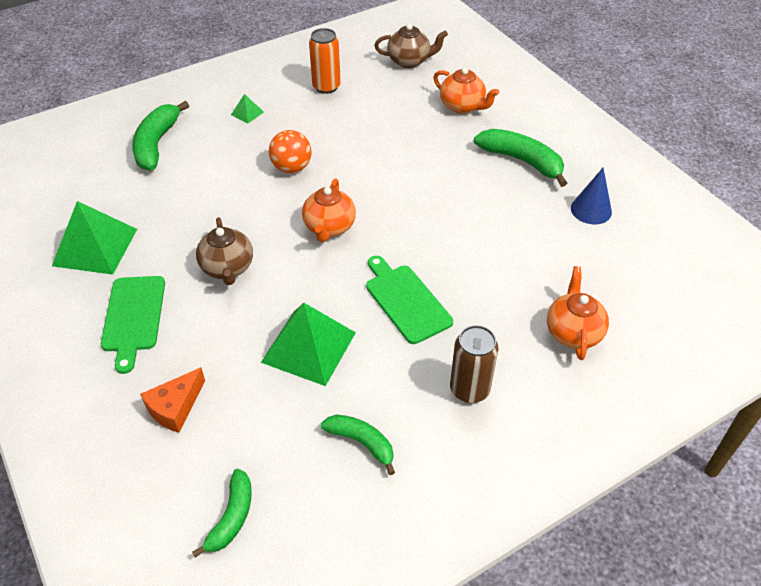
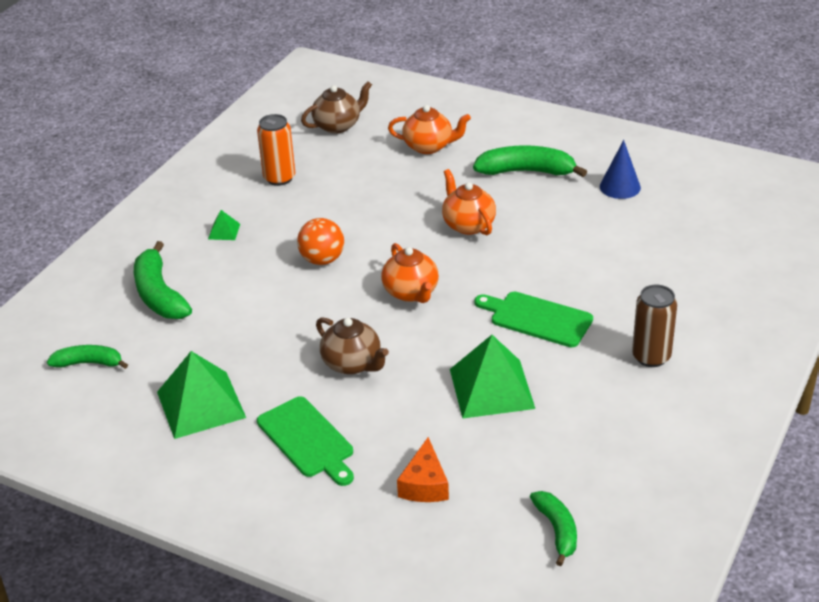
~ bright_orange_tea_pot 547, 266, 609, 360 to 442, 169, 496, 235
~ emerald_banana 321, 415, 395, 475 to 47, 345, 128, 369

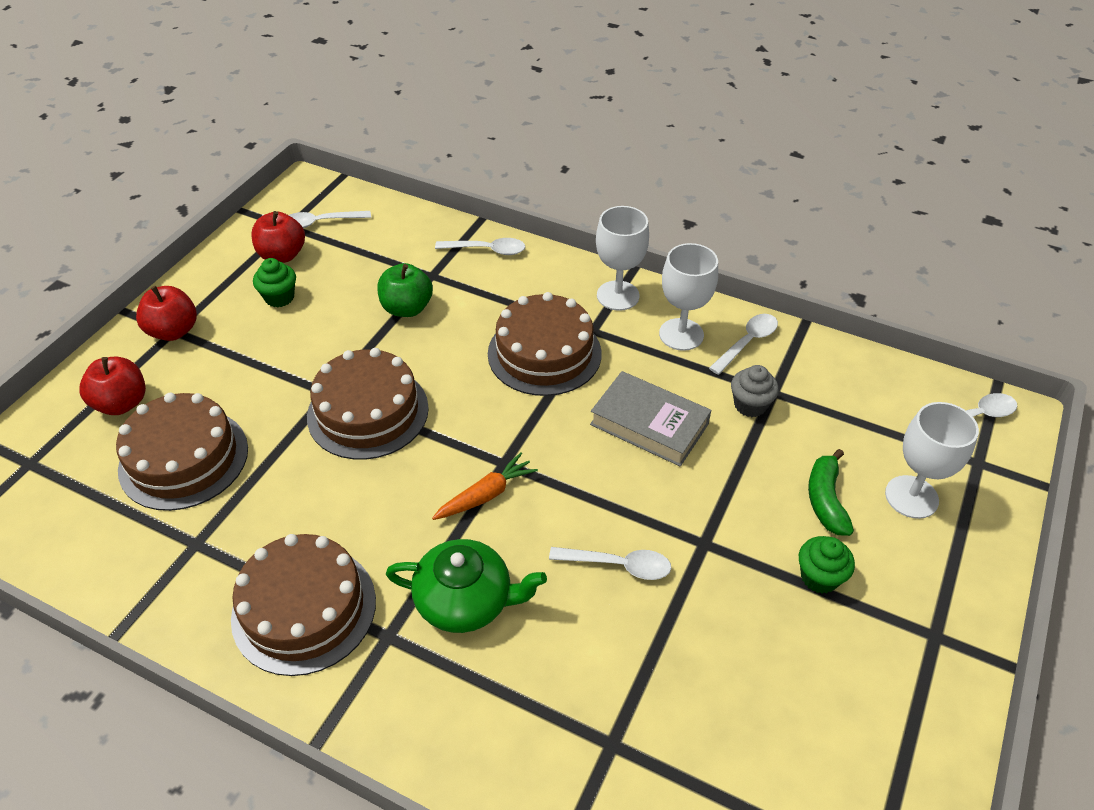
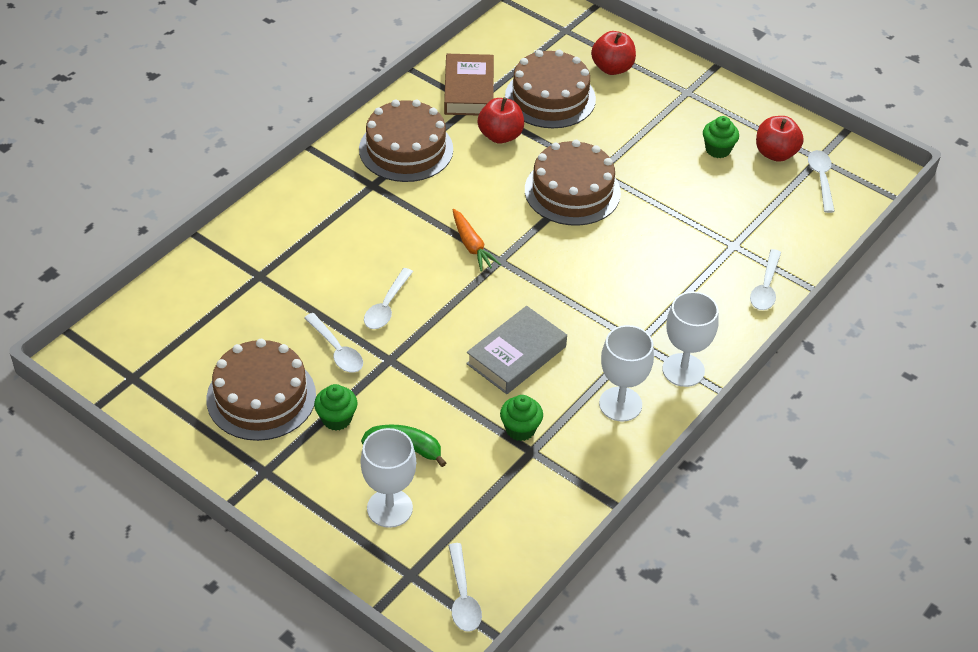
- emerald_toy_apple 377, 263, 433, 317
~ scarlet_toy_apple 136, 286, 197, 341 to 478, 97, 524, 144
~ brown_gateau 488, 292, 602, 396 to 206, 339, 316, 441
~ snow-white_spoon 709, 314, 778, 375 to 304, 313, 363, 373
~ grey_fairy_cake 731, 365, 779, 417 to emerald_fairy_cake 500, 395, 543, 441
- emerald_tea_pot 386, 539, 547, 633
+ brown_hardcover 444, 54, 494, 115

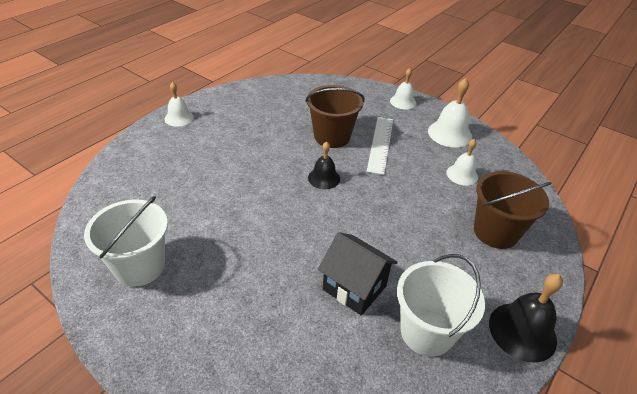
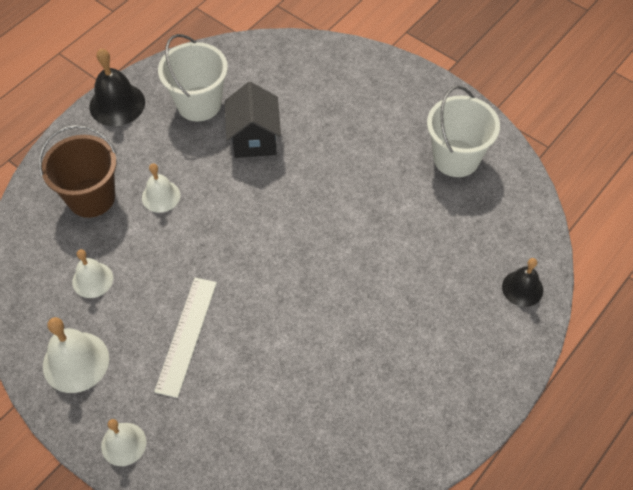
~ snow-white_hand_bell 164, 82, 194, 126 to 142, 164, 180, 213
- brown_sand_bucket 305, 85, 365, 148
~ black_hand_bell 308, 141, 340, 189 to 502, 258, 543, 307
~ black_cottage 318, 232, 398, 316 = 225, 82, 281, 158 45 degrees clockwise

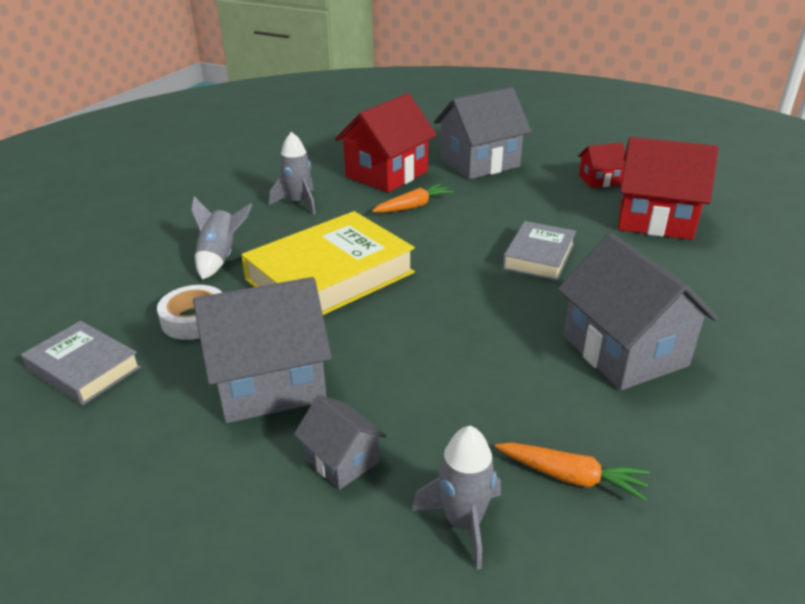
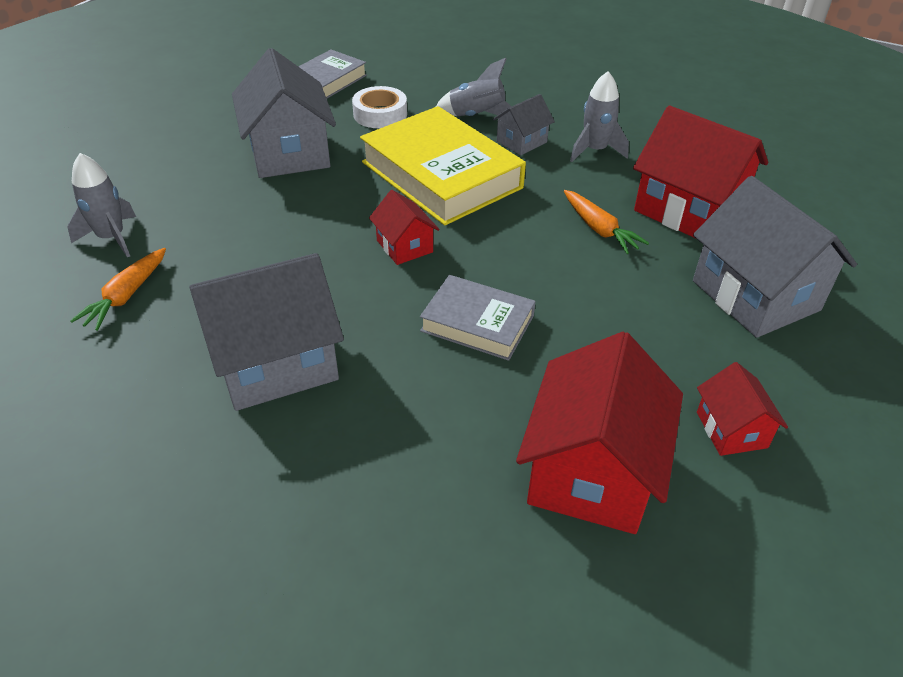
~ grey_cottage 294, 395, 386, 490 to 493, 94, 555, 155
+ scarlet_cottage 369, 190, 439, 265

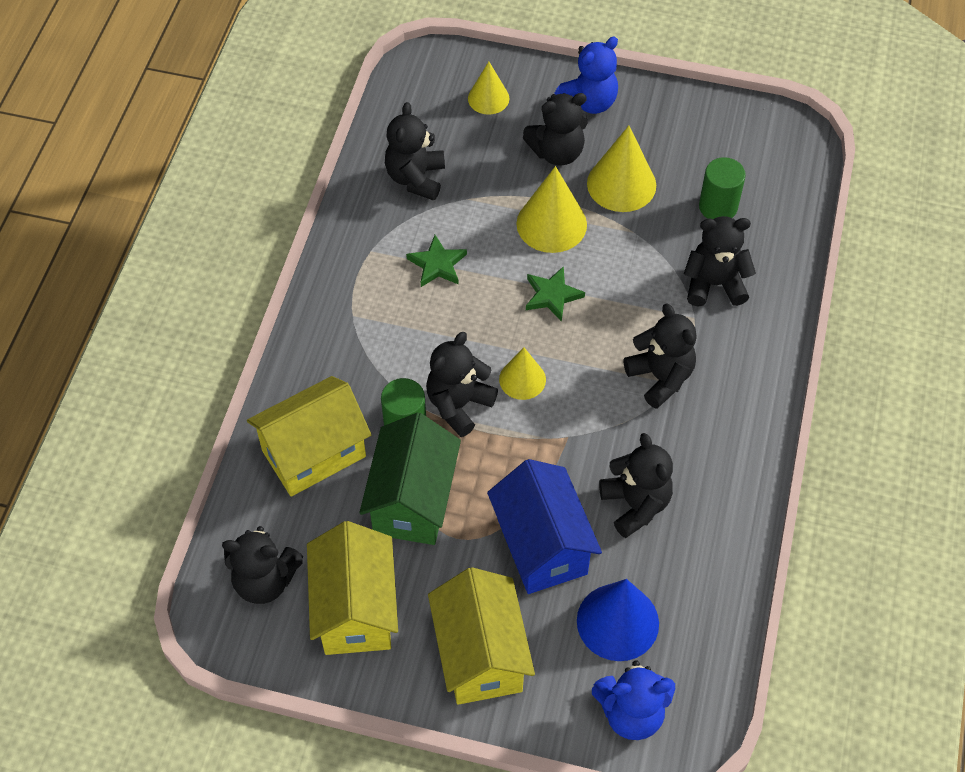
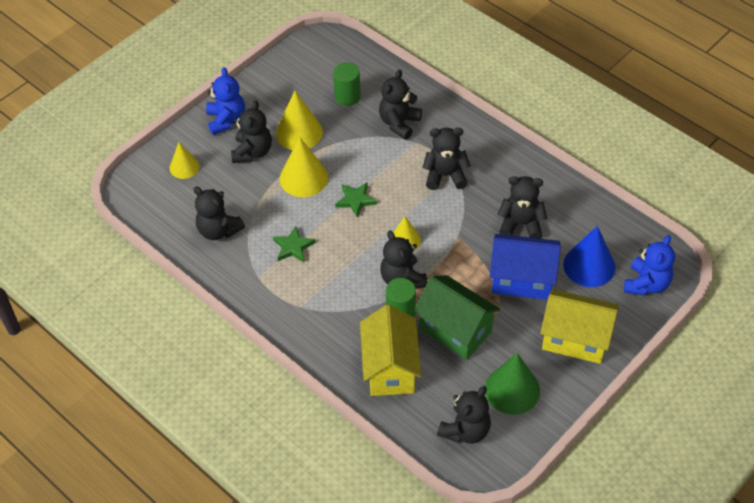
~ bright_yellow_cottage 307, 521, 398, 655 to emerald_cone 485, 353, 540, 415

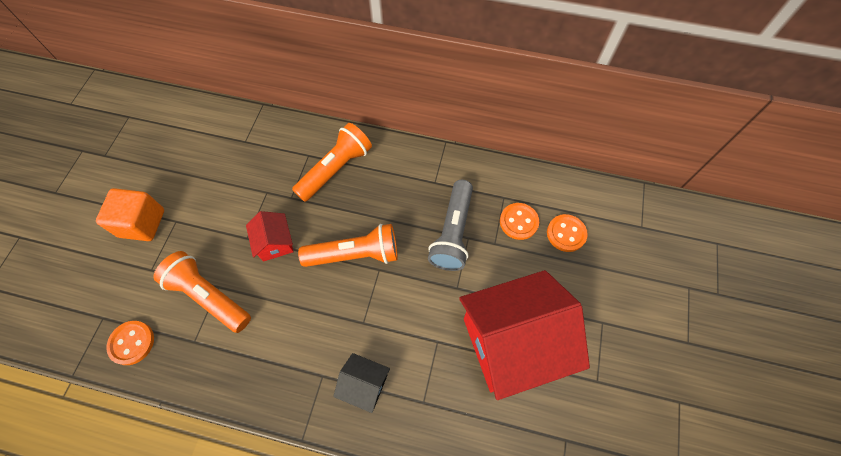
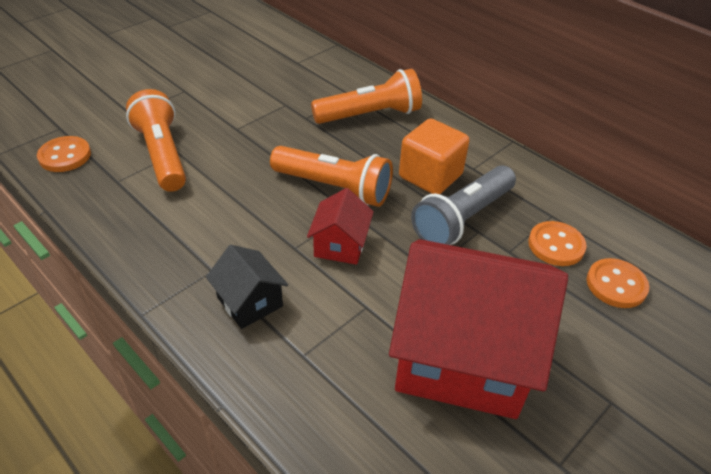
~ bright_orange_cube 96, 188, 164, 241 to 399, 118, 469, 194
~ scarlet_cottage 246, 211, 294, 262 to 307, 188, 374, 265

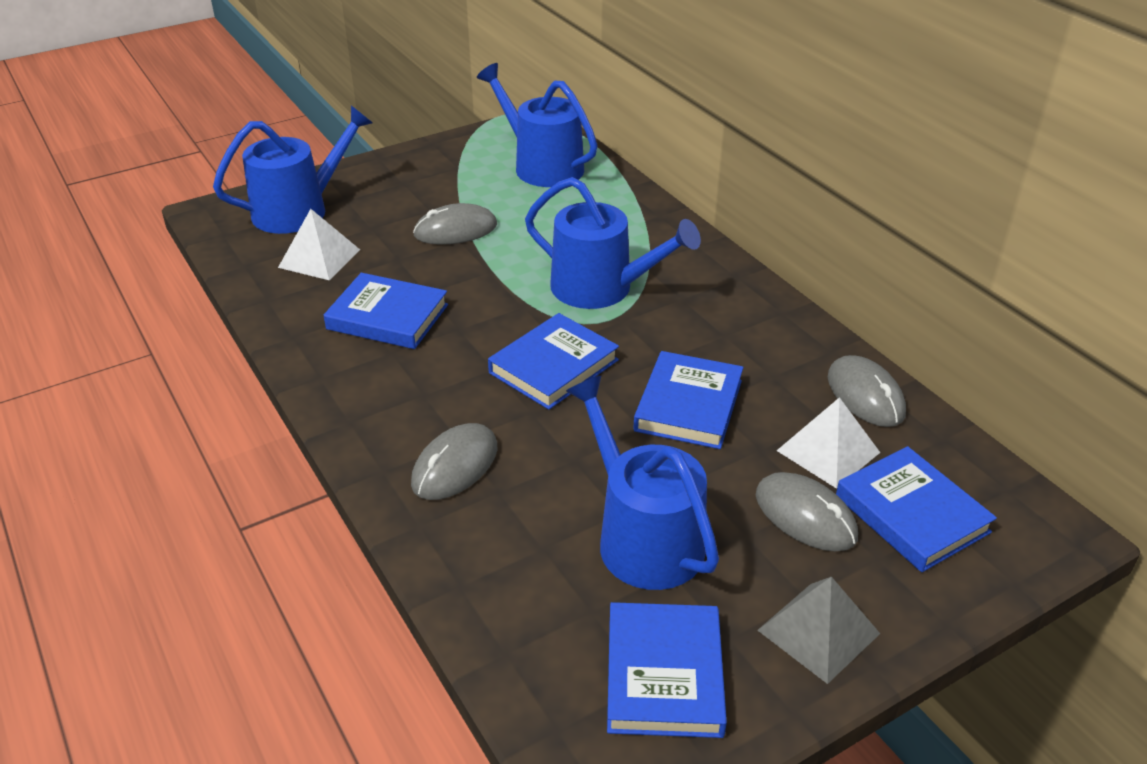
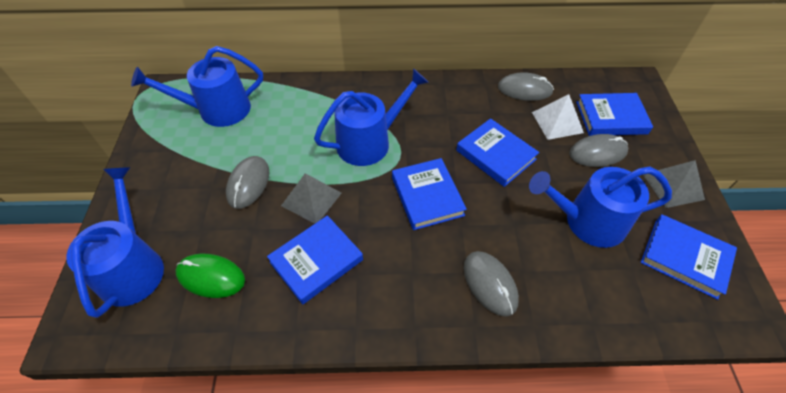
~ snow-white_pyramid_shape 278, 209, 360, 280 to emerald_computer_mouse 175, 253, 245, 298
+ grey_pyramid_shape 281, 173, 342, 224

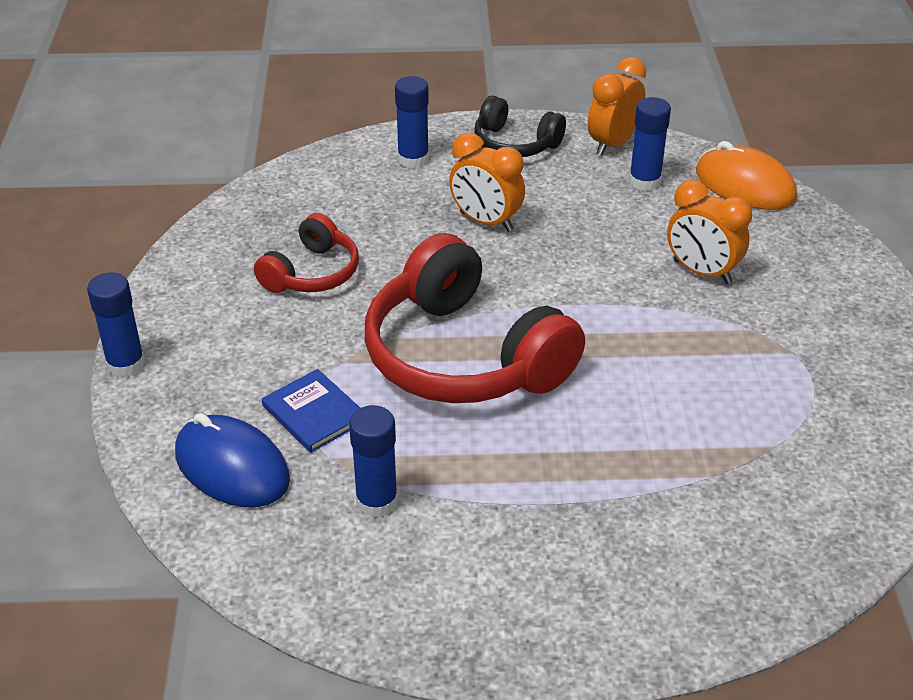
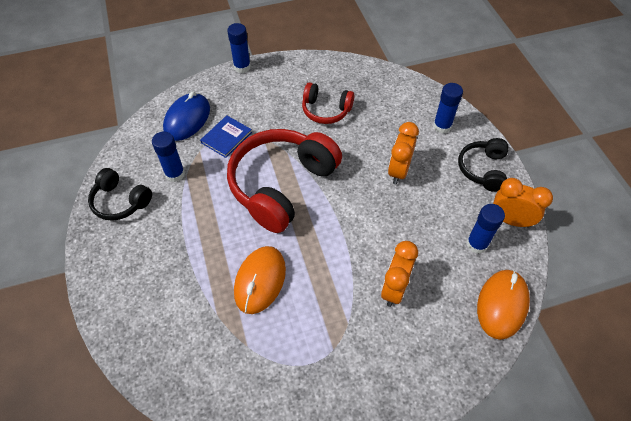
+ black_over-ear_headphones 88, 168, 152, 221
+ bright_orange_computer_mouse 234, 246, 286, 314

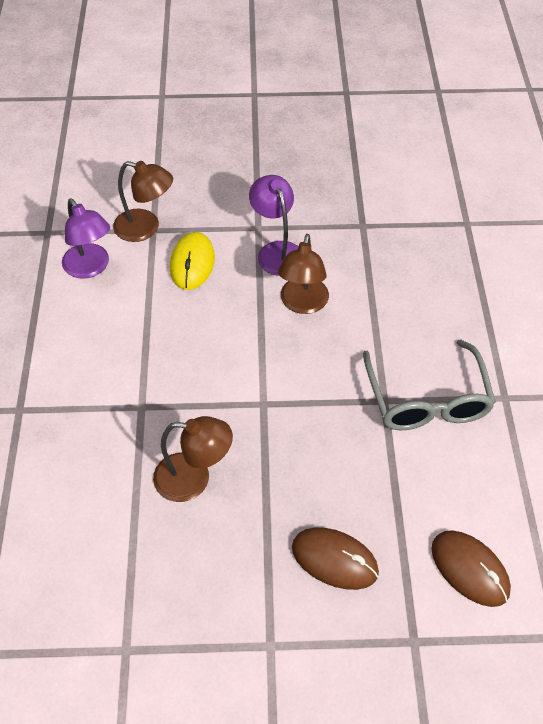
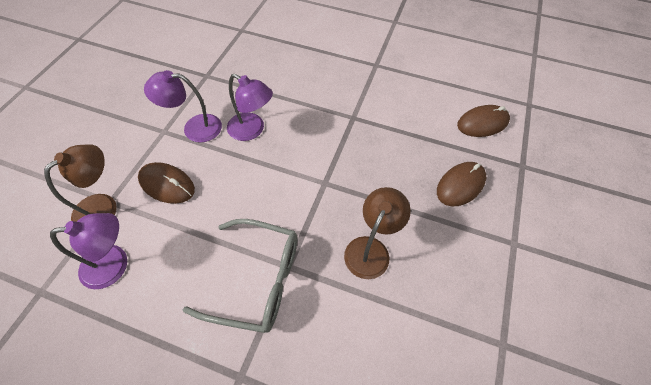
~ bright_yellow_computer_mouse 170, 232, 215, 290 to brown_computer_mouse 138, 162, 195, 204
~ brown_lamp 278, 234, 329, 314 to violet_lamp 227, 74, 273, 141
~ grey_eyeglasses 363, 339, 496, 430 to 183, 219, 298, 333

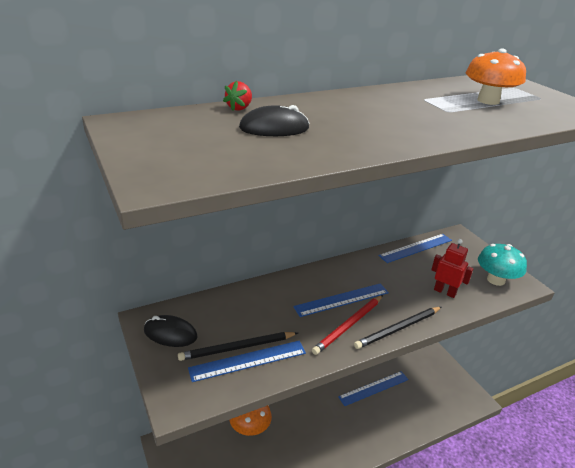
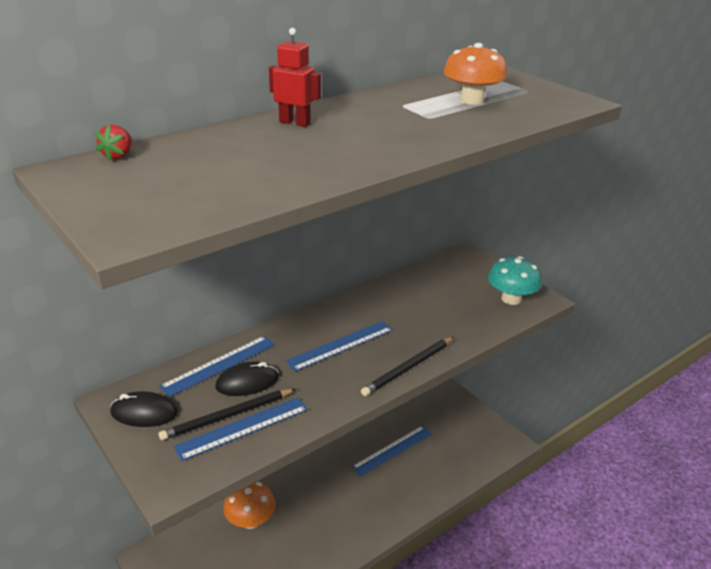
~ scarlet_toy_strawberry 223, 81, 252, 111 to 95, 124, 132, 161
~ black_computer_mouse 239, 105, 309, 136 to 215, 361, 279, 396
~ blue_straightedge 378, 234, 452, 263 to 159, 336, 275, 397
~ scarlet_toy_robot 431, 239, 474, 298 to 269, 28, 321, 127
- scarlet_wooden_pencil 312, 295, 383, 355

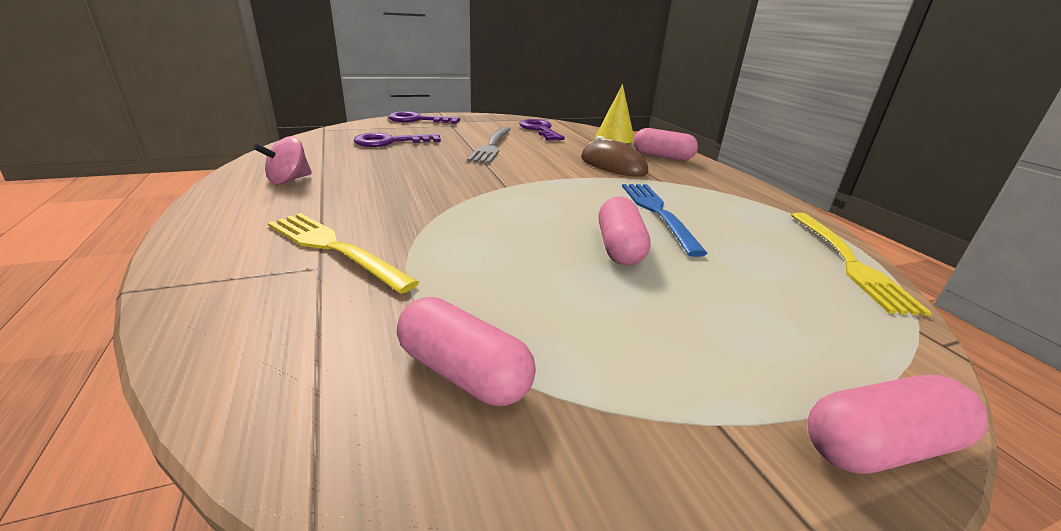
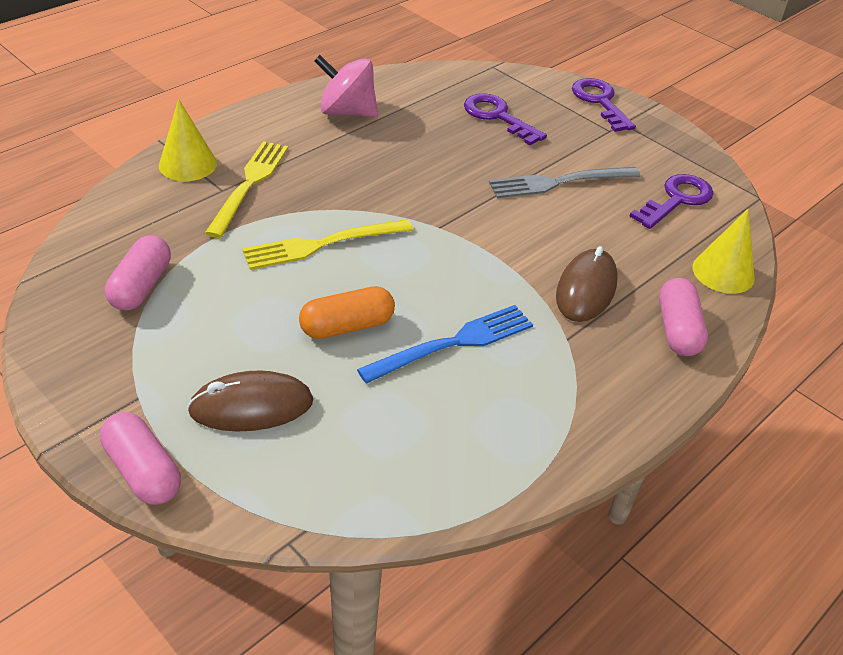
~ rosy_spinning_top 254, 136, 312, 184 = 314, 55, 378, 118 x1.51
~ rosy_capsule 599, 196, 651, 266 to bright_orange_capsule 299, 286, 395, 339
~ bright_yellow_table_fork 791, 212, 932, 316 to 242, 219, 413, 270
+ bright_yellow_cone 159, 99, 217, 181
+ brown_computer_mouse 187, 370, 313, 432

